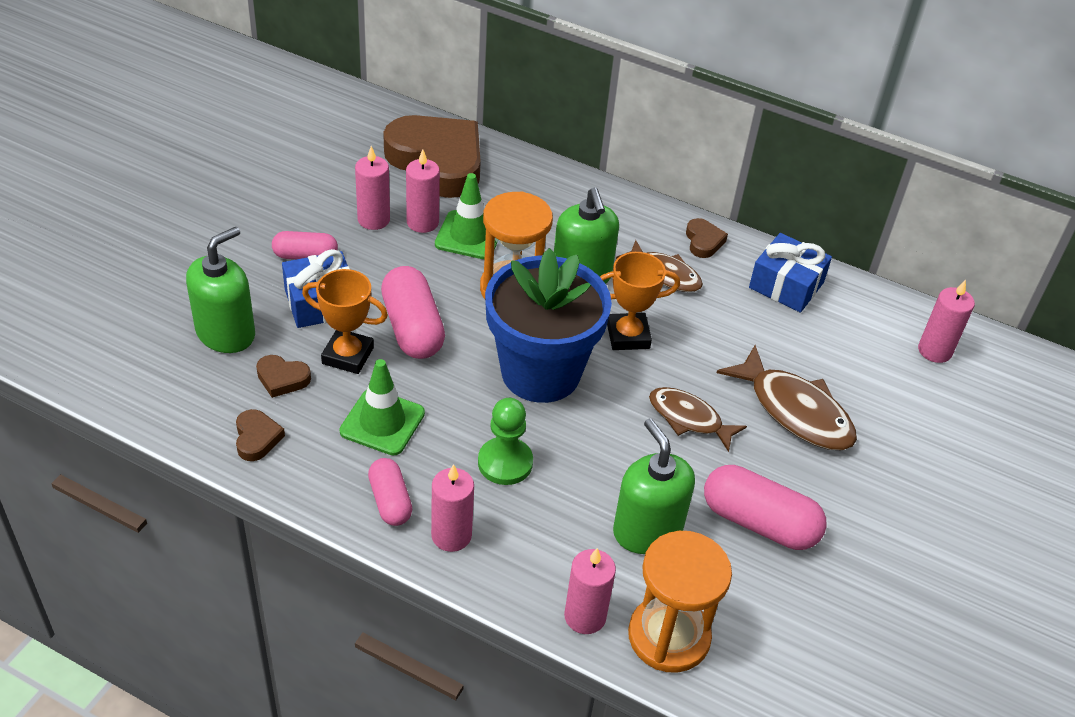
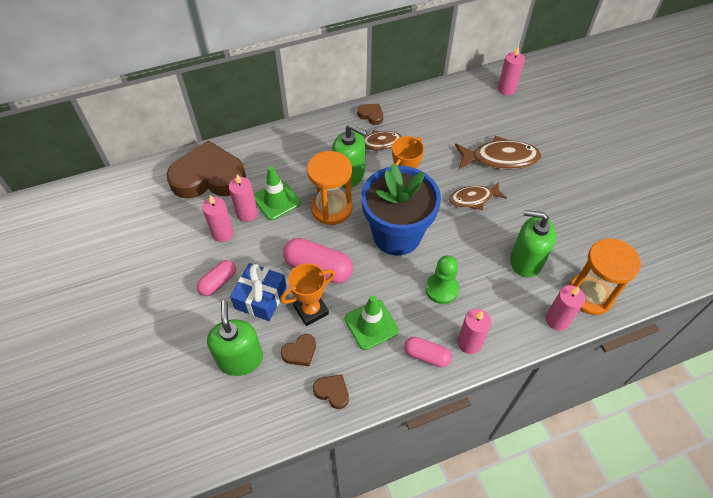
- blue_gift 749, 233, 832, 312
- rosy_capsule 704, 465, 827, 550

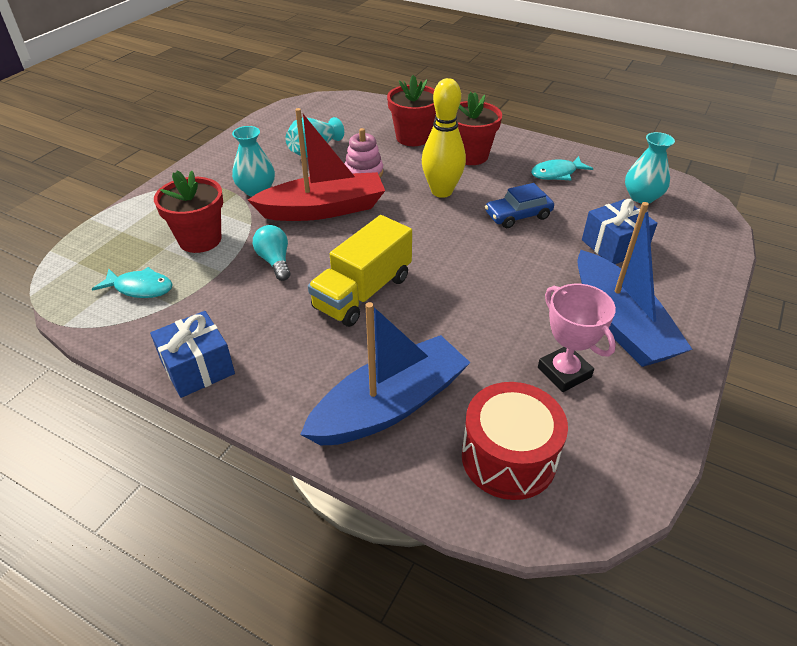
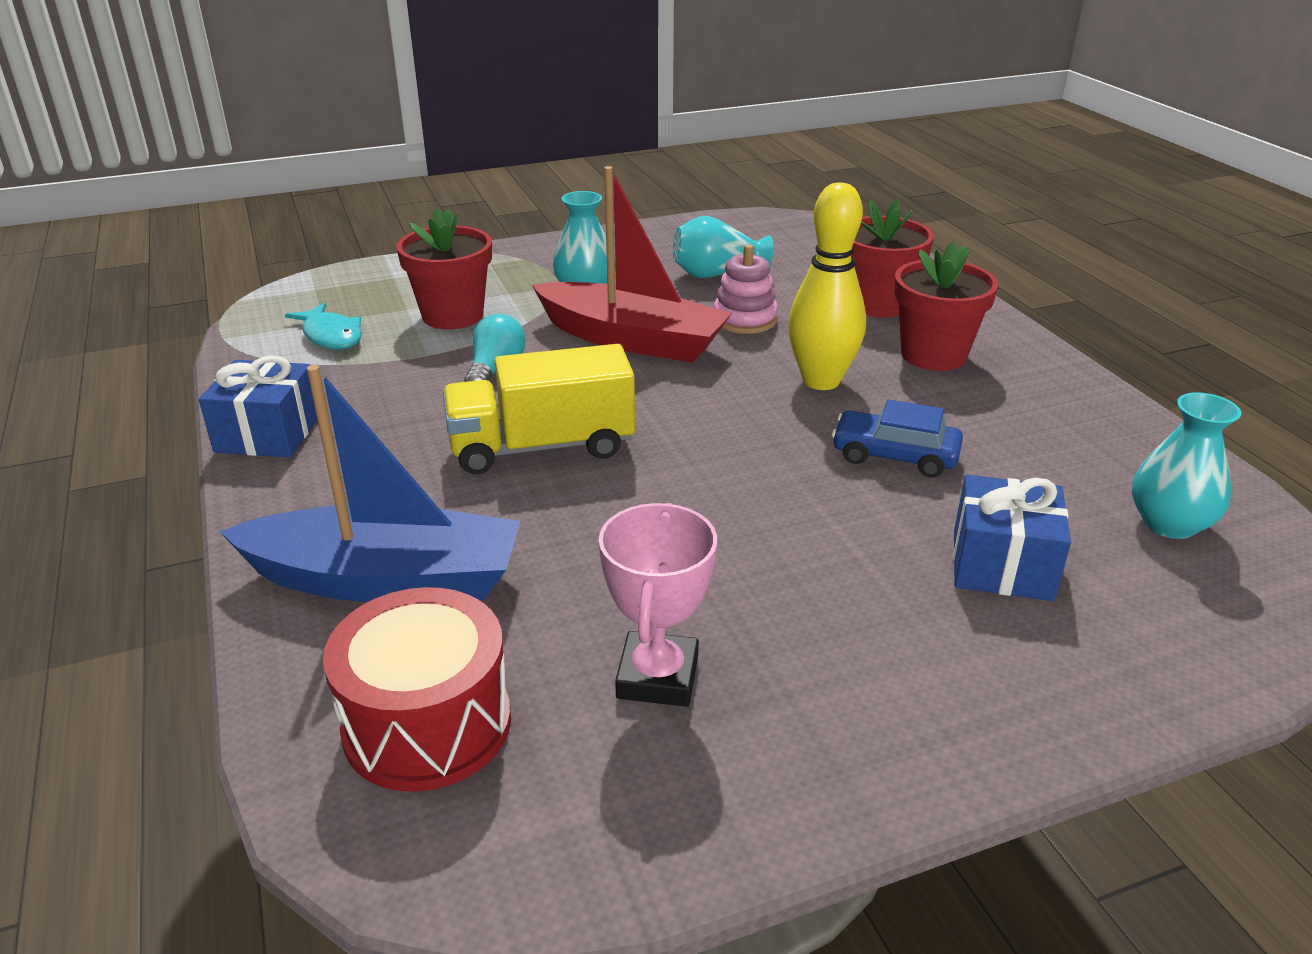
- turquoise_fish_figure 531, 156, 593, 180
- blue_toy_boat 577, 202, 692, 367

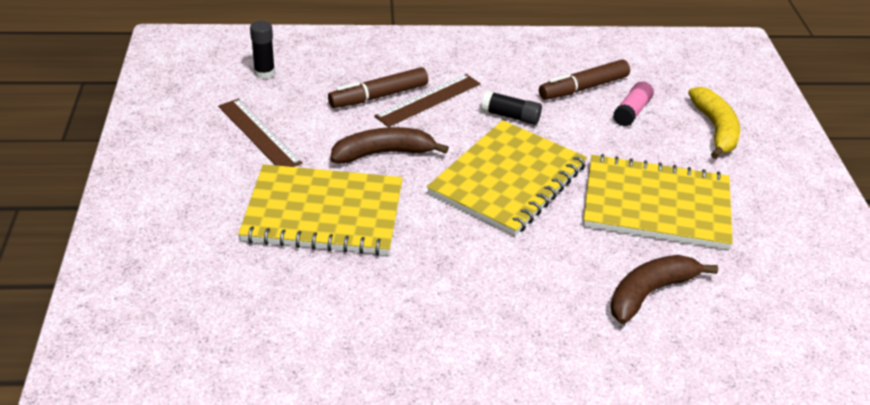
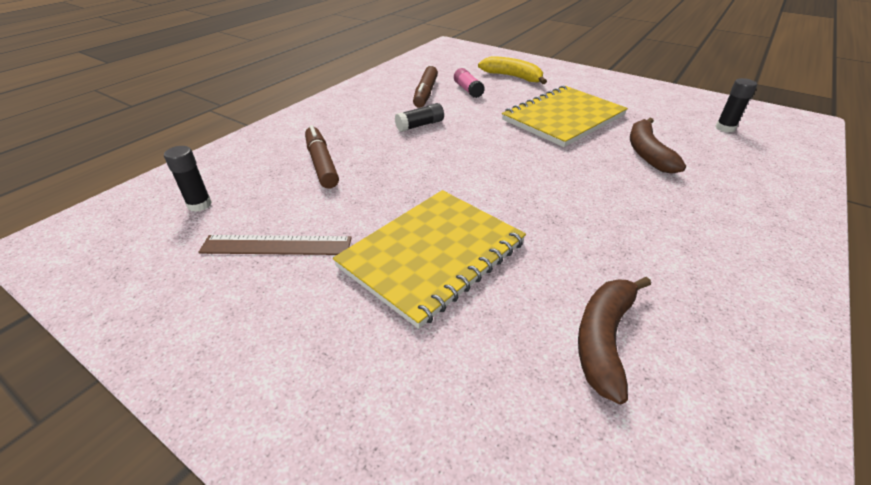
~ brown_marker 328, 67, 428, 108 = 305, 125, 339, 188 150 degrees clockwise
- brown_straightedge 374, 74, 480, 127
- bright_yellow_notepad 427, 120, 587, 236
~ brown_banana 330, 127, 449, 164 to 578, 277, 651, 404
+ black_stick_of_glue 715, 78, 757, 133

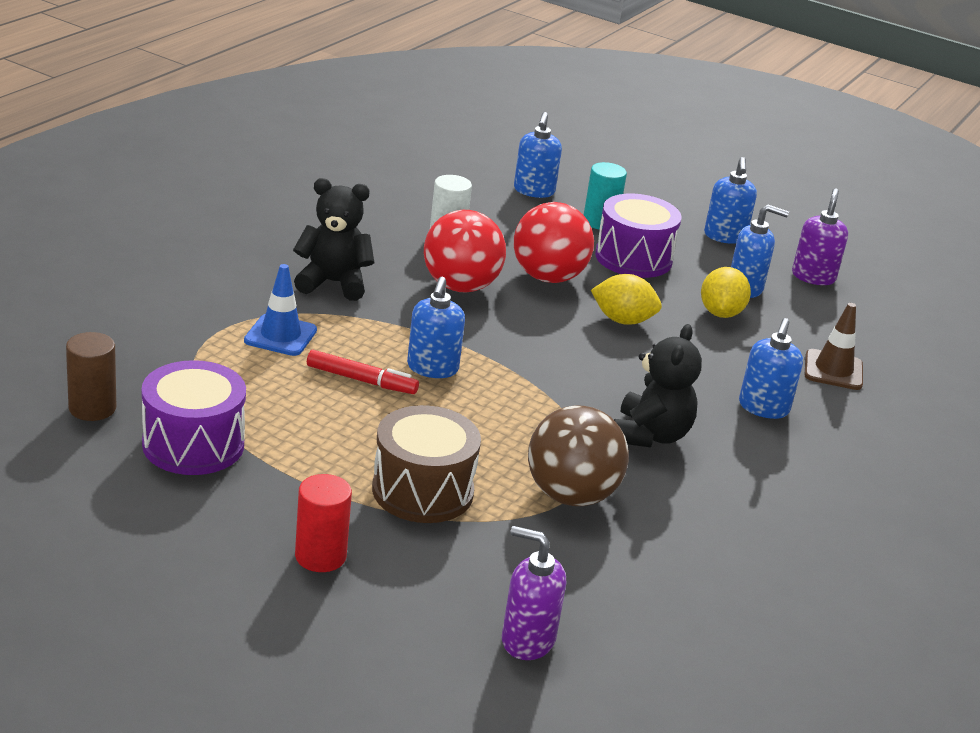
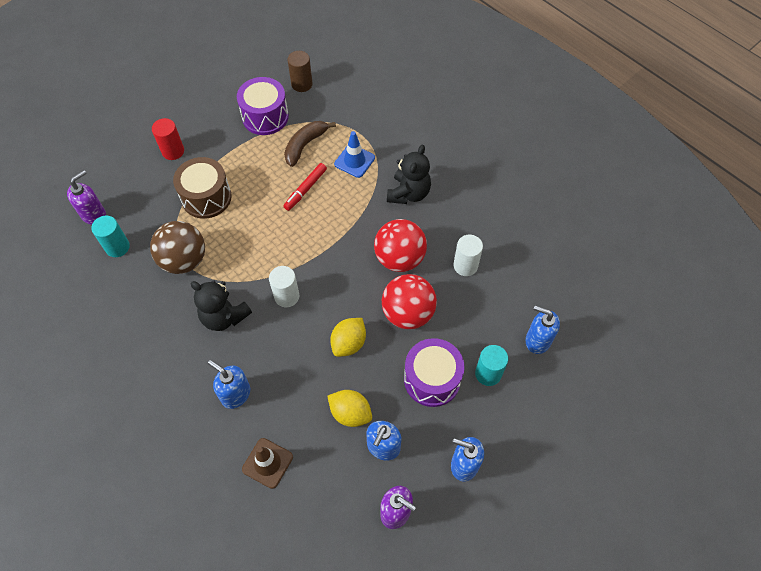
- blue_soap_pump 407, 277, 465, 378
+ brown_banana 284, 121, 336, 167
+ turquoise_solid_cylinder 91, 216, 130, 257
+ snow-white_solid_cylinder 269, 266, 299, 307

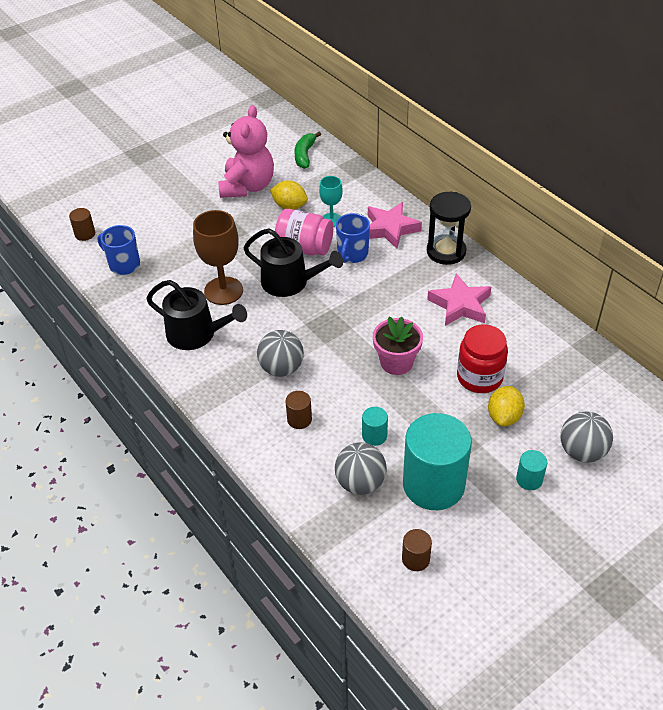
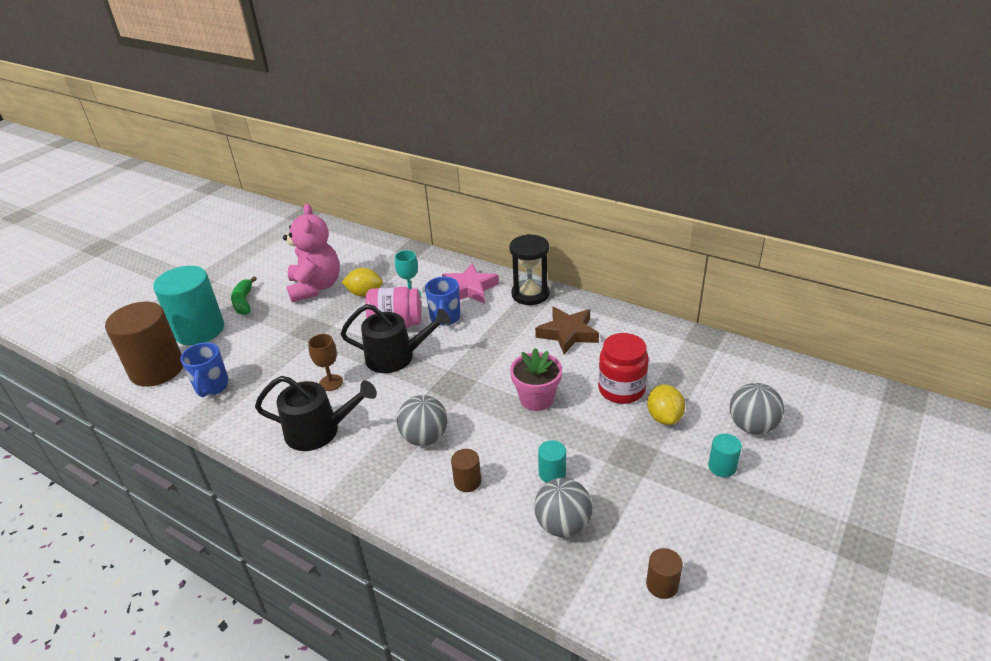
~ emerald_banana 294, 132, 321, 169 to 231, 276, 257, 315
~ brown_solid_cylinder 69, 208, 95, 241 = 105, 302, 183, 387 x2.36
~ brown_wine_glass 193, 210, 243, 305 = 308, 334, 343, 391 x0.57
~ blue_tea_mug 97, 225, 140, 275 = 180, 342, 229, 397 105 degrees counterclockwise
~ rosy_star 427, 273, 491, 326 to brown_star 535, 307, 599, 354
~ turquoise_solid_cylinder 403, 413, 472, 510 to 153, 266, 224, 345

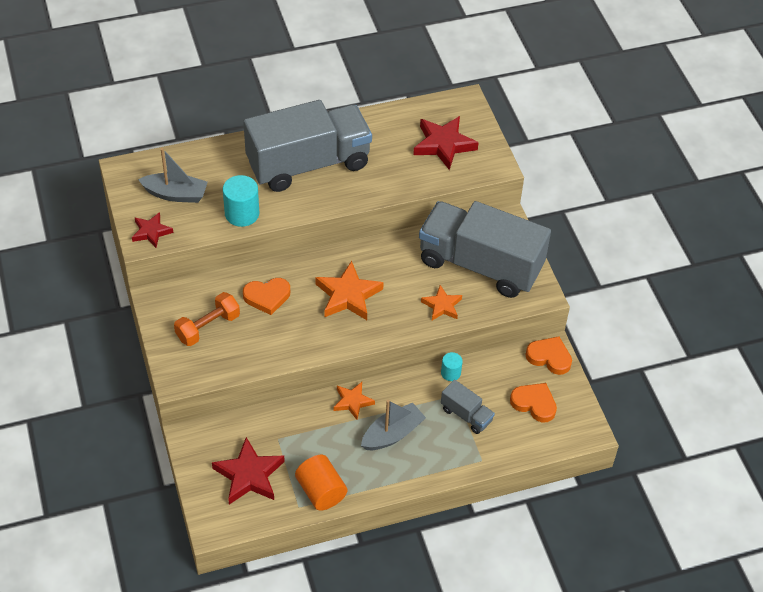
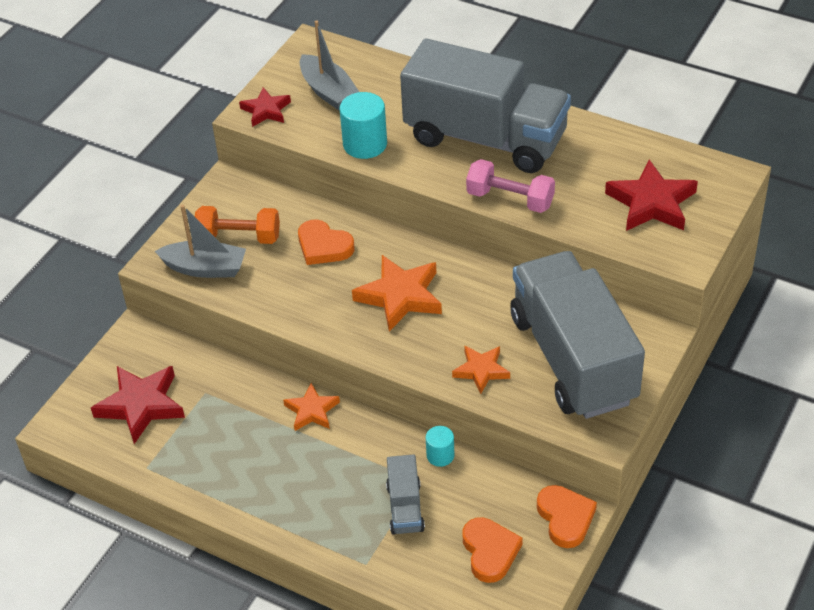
~ grey_toy_boat 361, 400, 426, 450 to 155, 205, 246, 278
- bright_orange_solid_cylinder 295, 455, 347, 511
+ rosy_hand_weight 466, 159, 555, 213

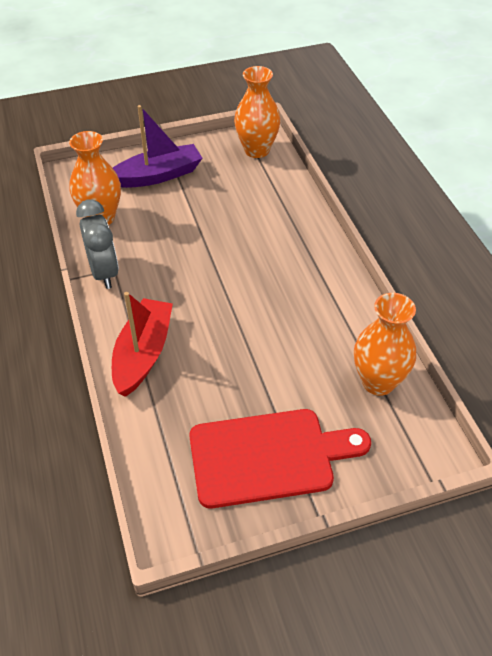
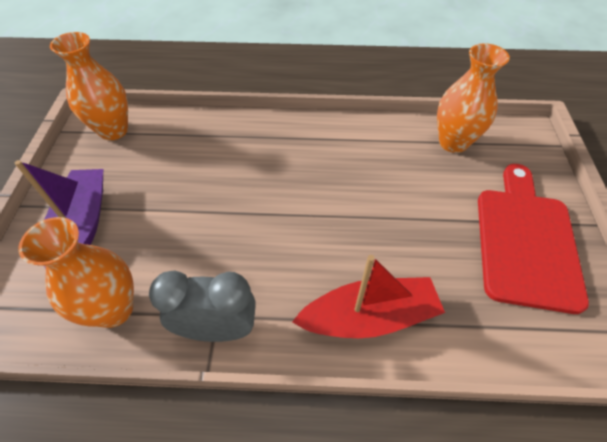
~ scarlet_toy_boat 112, 292, 173, 397 = 292, 255, 445, 338 135 degrees clockwise

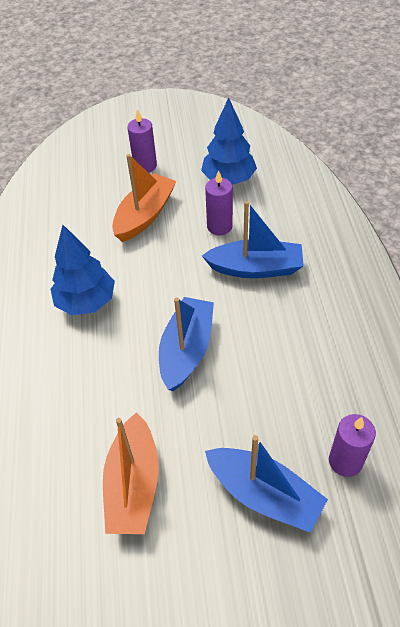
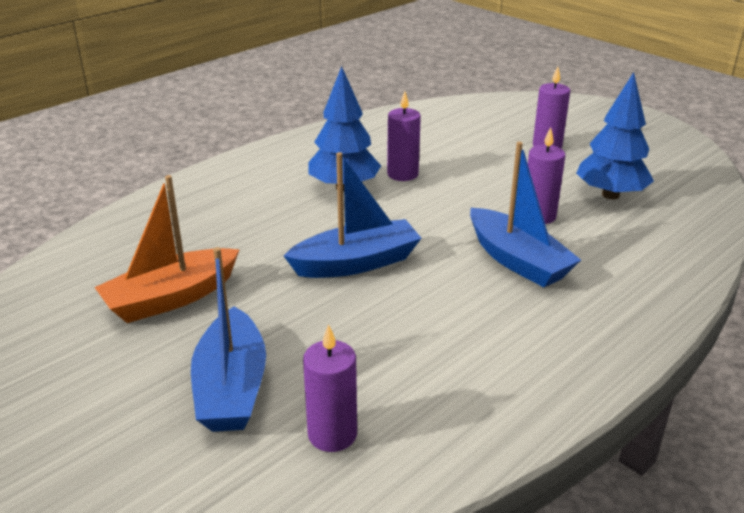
- bright_orange_toy_boat 112, 154, 176, 242
+ violet_candle 387, 91, 421, 181

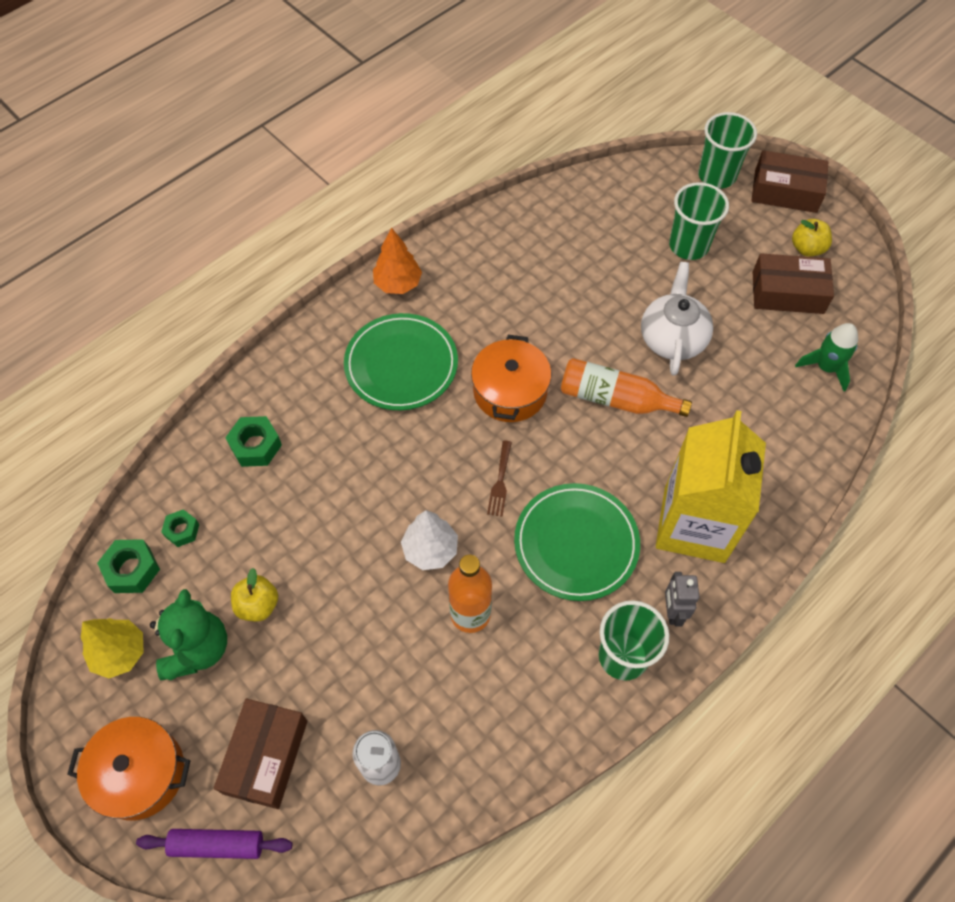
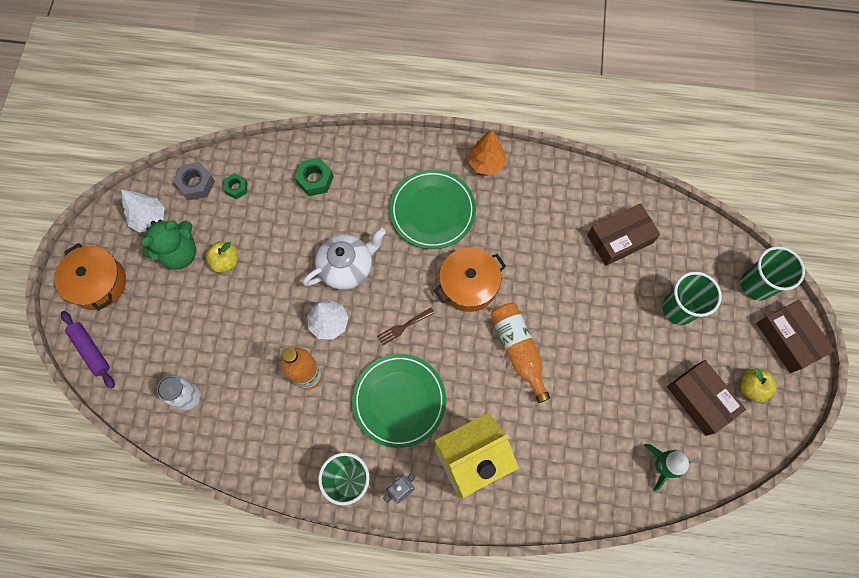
~ snow-white_tea_pot 641, 262, 713, 376 to 303, 228, 386, 290
~ emerald_hexagon_nut 97, 539, 160, 593 to grey_hexagon_nut 173, 162, 215, 200
~ bright_yellow_toy_tree 81, 618, 144, 678 to snow-white_toy_tree 121, 190, 165, 232
~ brown_box 214, 699, 307, 809 to 587, 203, 660, 266

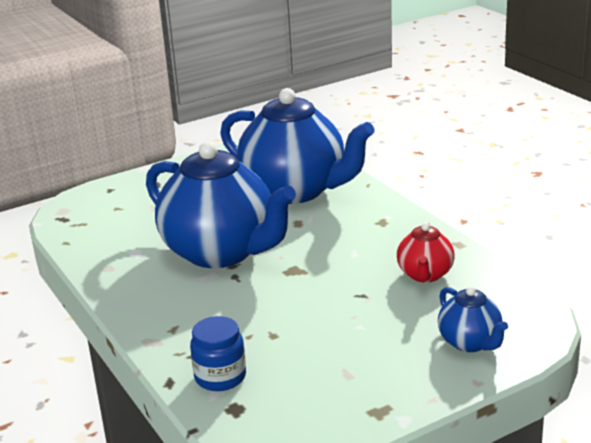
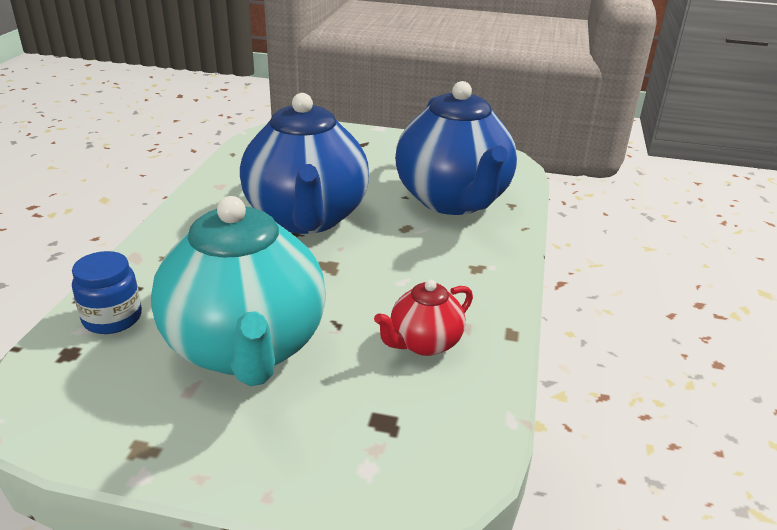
- blue_tea_pot 438, 286, 508, 352
+ turquoise_tea_pot 151, 196, 326, 386

